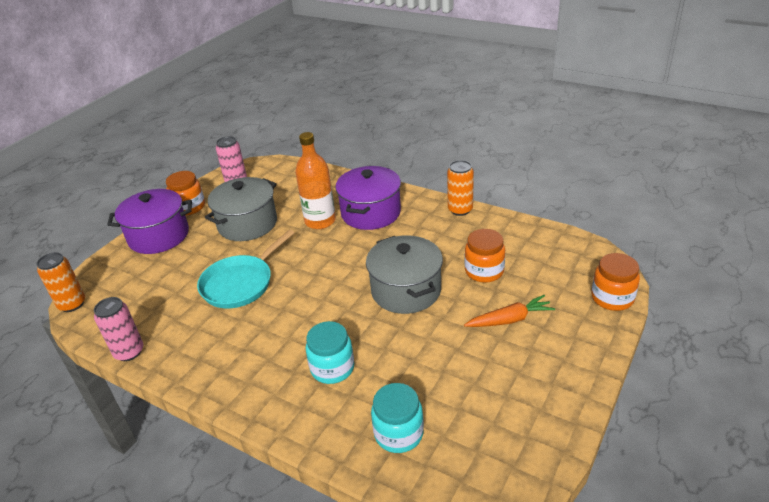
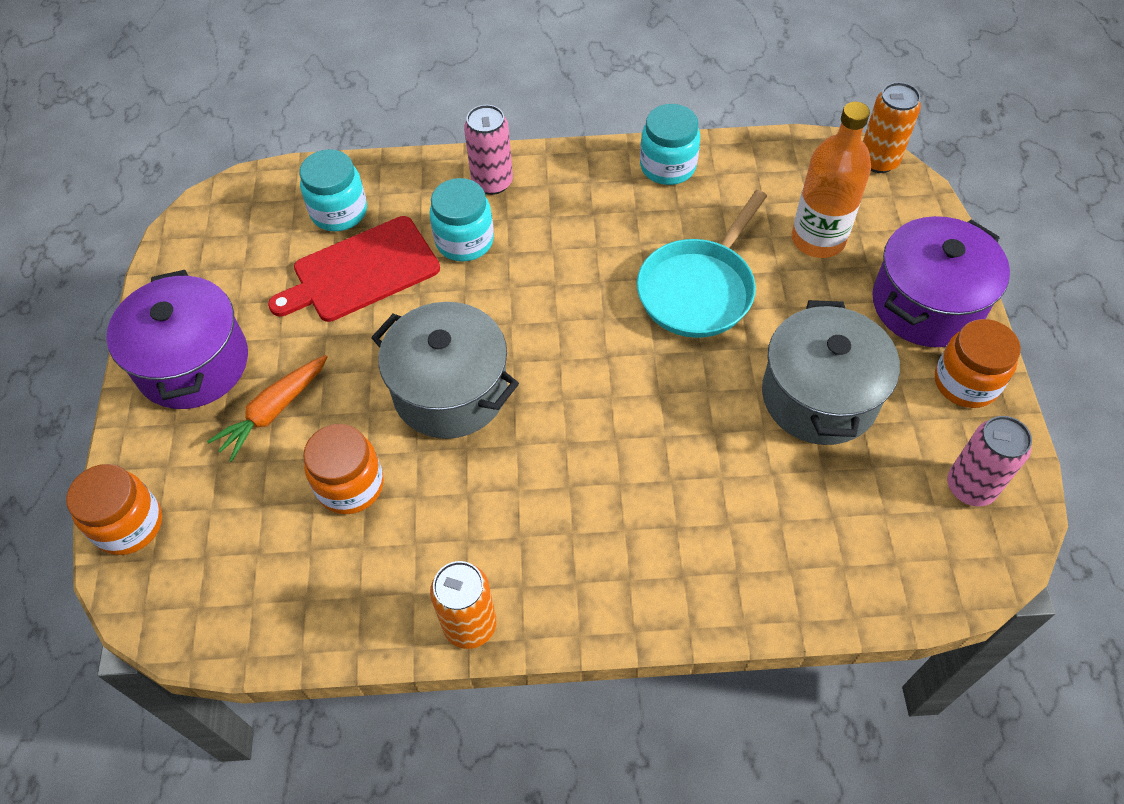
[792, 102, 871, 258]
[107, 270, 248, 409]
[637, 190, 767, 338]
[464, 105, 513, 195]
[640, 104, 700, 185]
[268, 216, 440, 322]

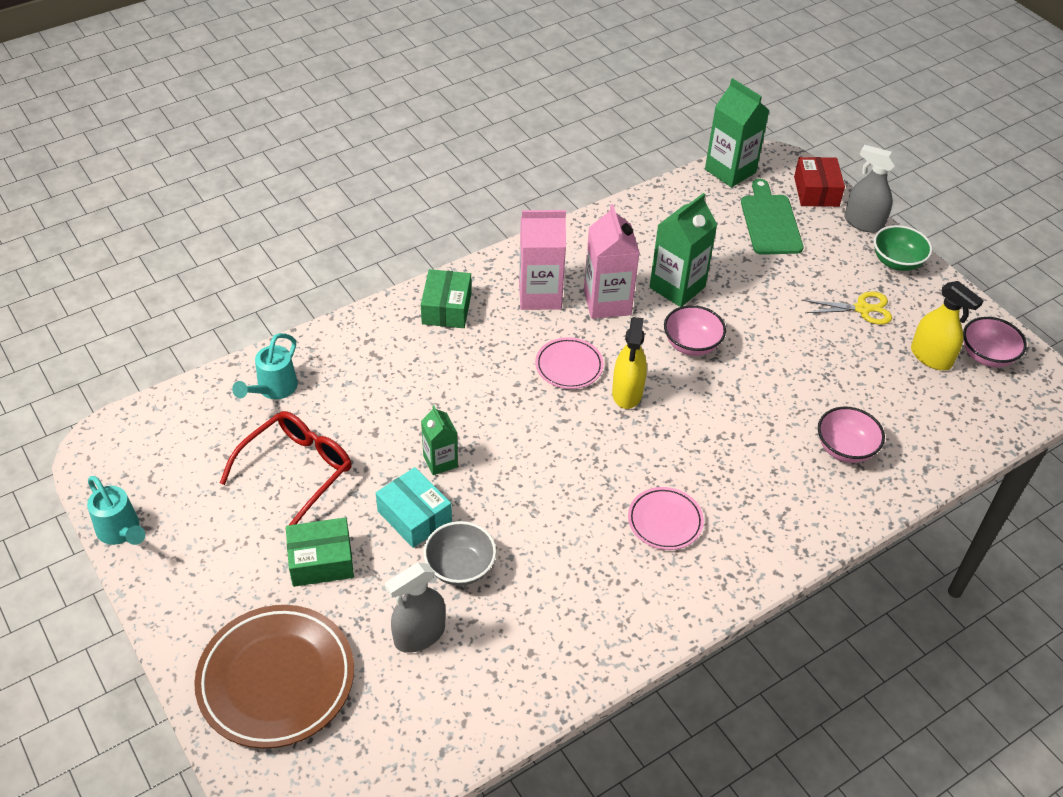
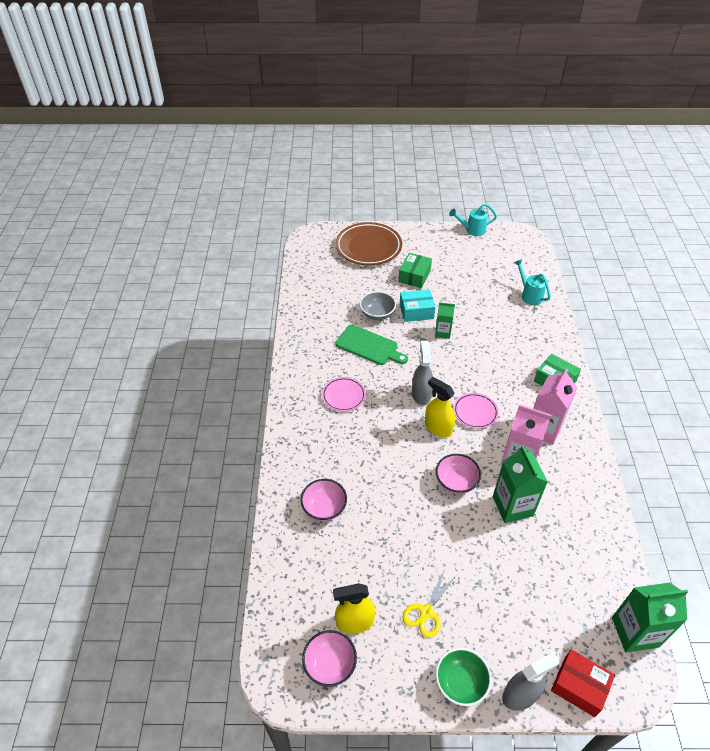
[335, 325, 408, 365]
[220, 411, 352, 525] (first image)
[412, 341, 433, 405]

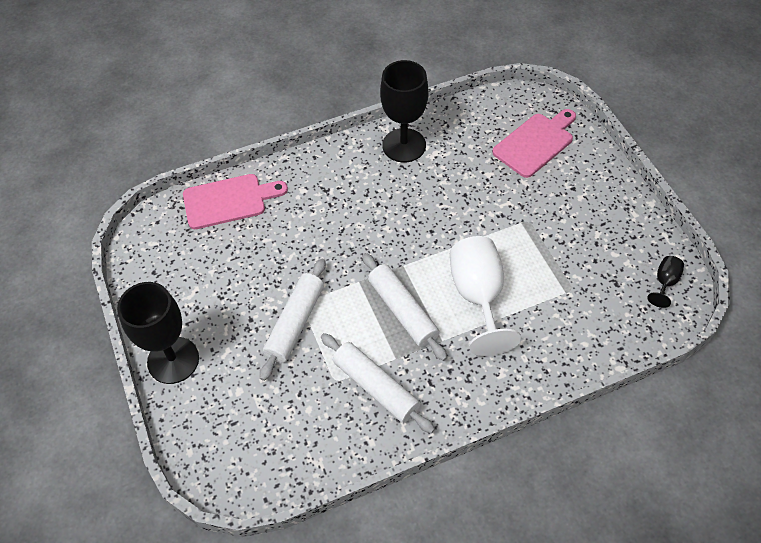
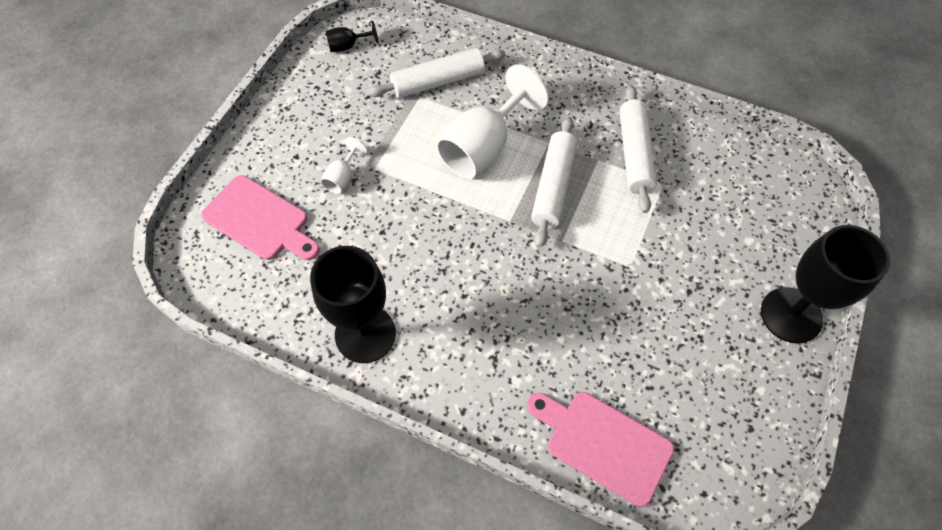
[201, 175, 320, 260]
[368, 48, 506, 98]
[320, 137, 367, 194]

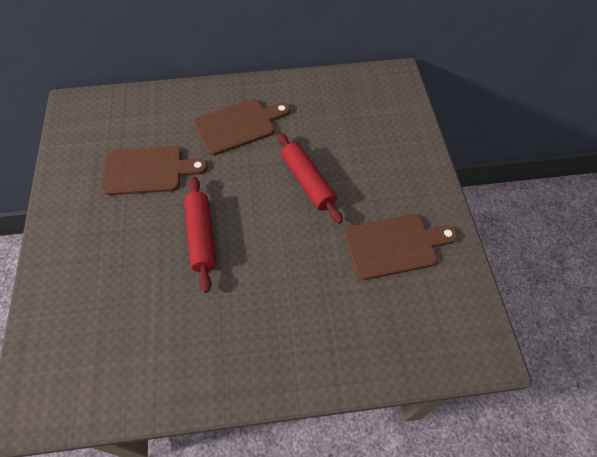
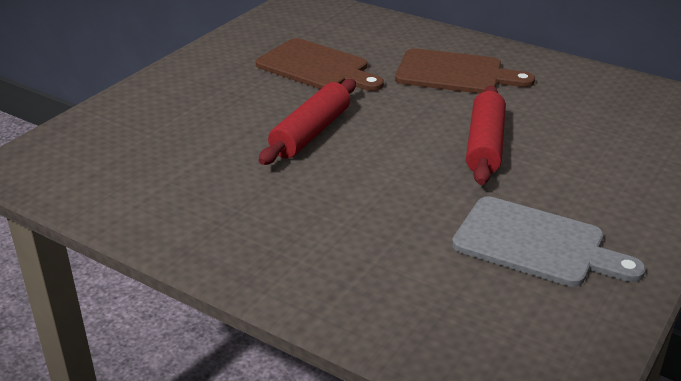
[452, 196, 646, 287]

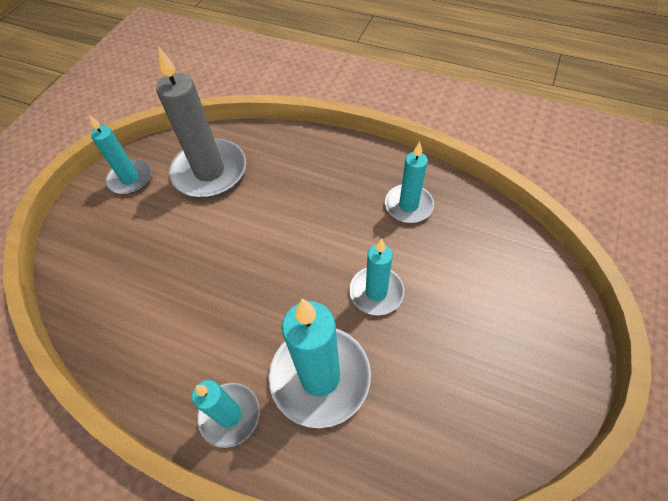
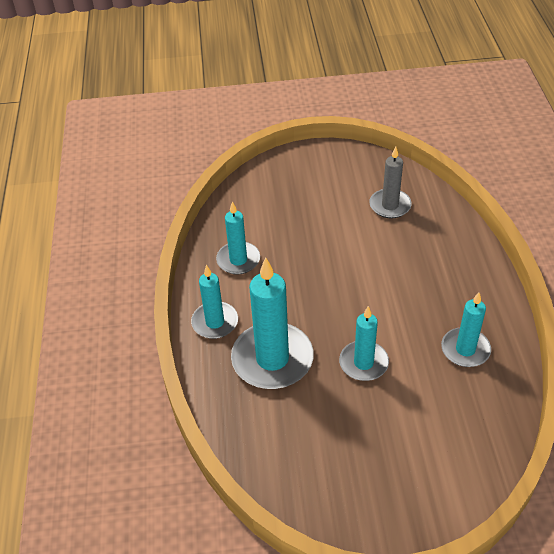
[369, 147, 412, 219]
[216, 202, 260, 274]

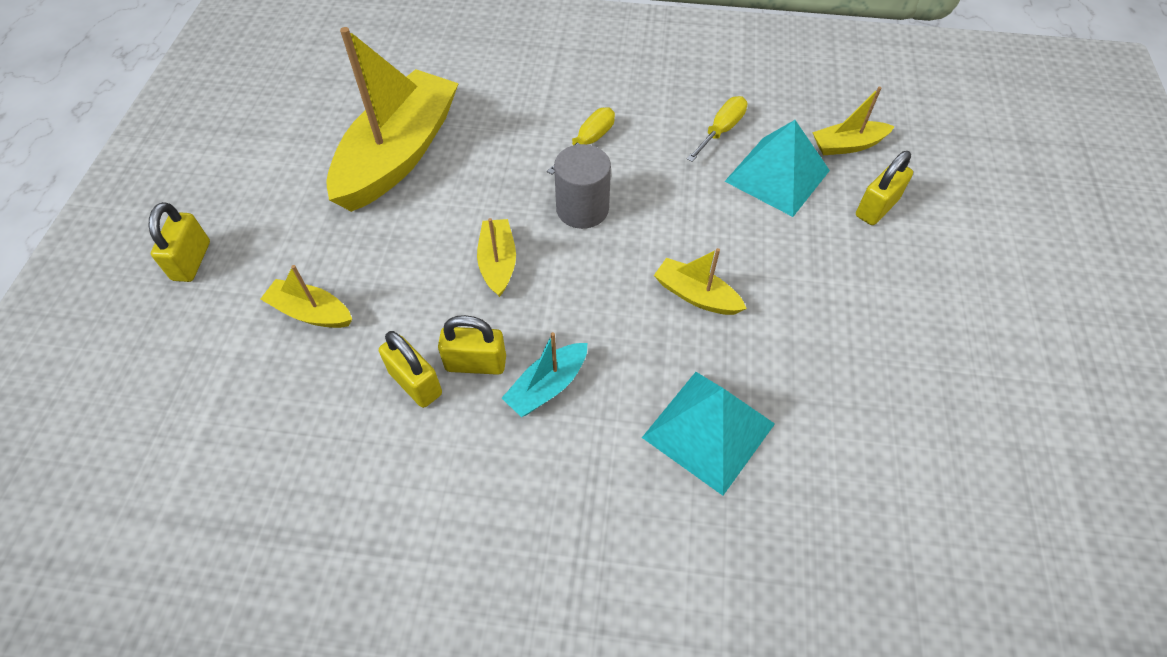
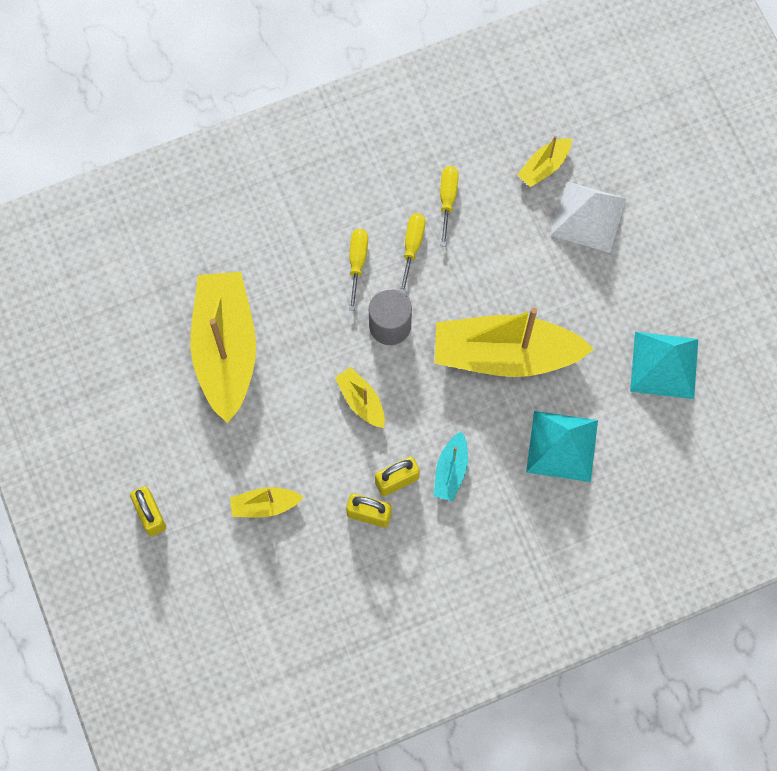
[630, 332, 698, 399]
[550, 181, 626, 253]
[435, 308, 594, 377]
[400, 213, 425, 294]

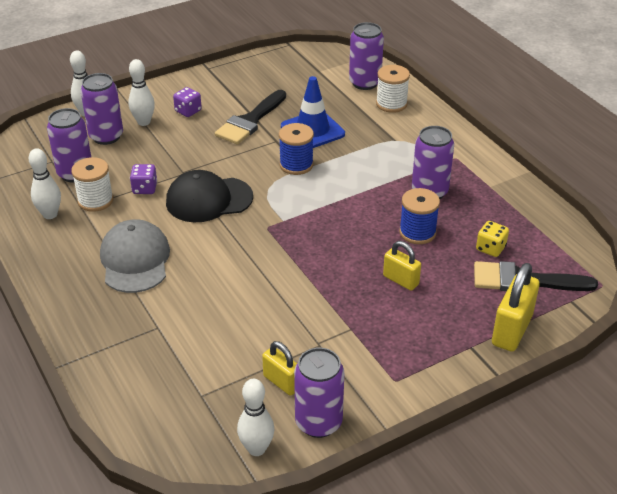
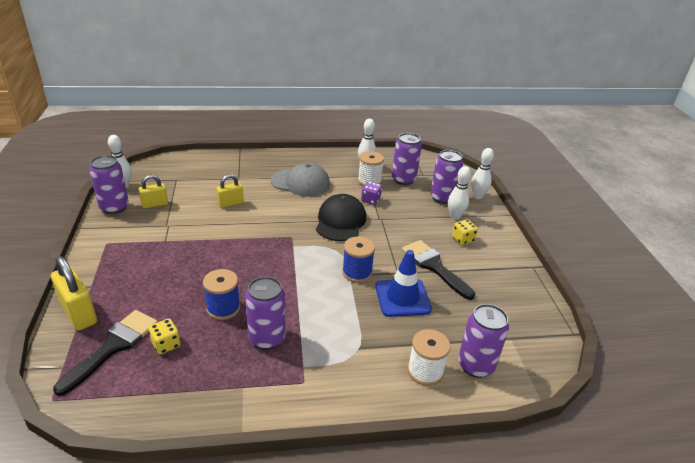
[452, 219, 478, 245]
[216, 174, 244, 208]

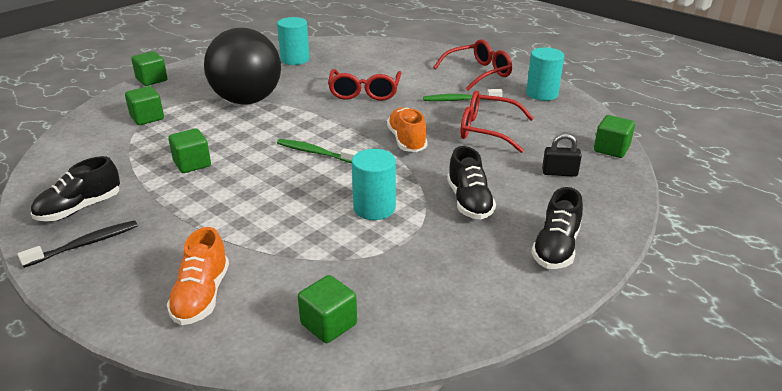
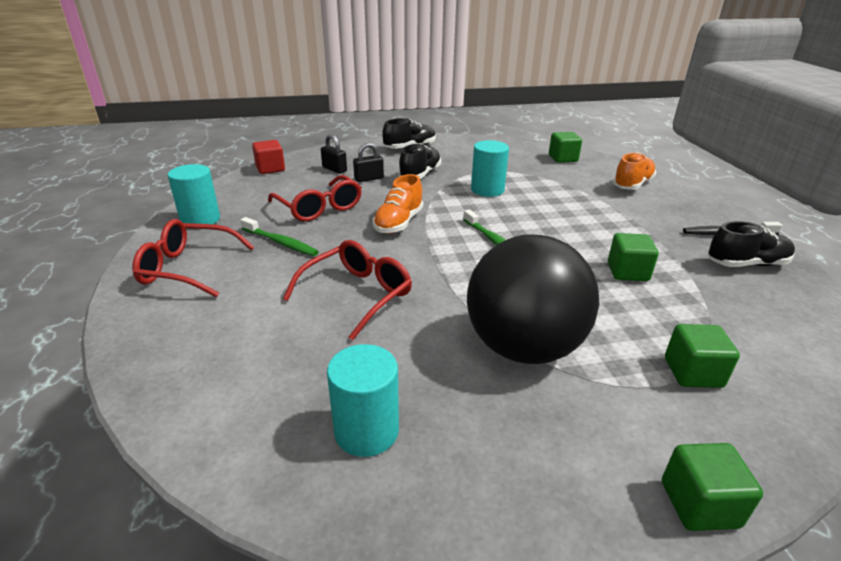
[252, 140, 285, 174]
[353, 143, 384, 182]

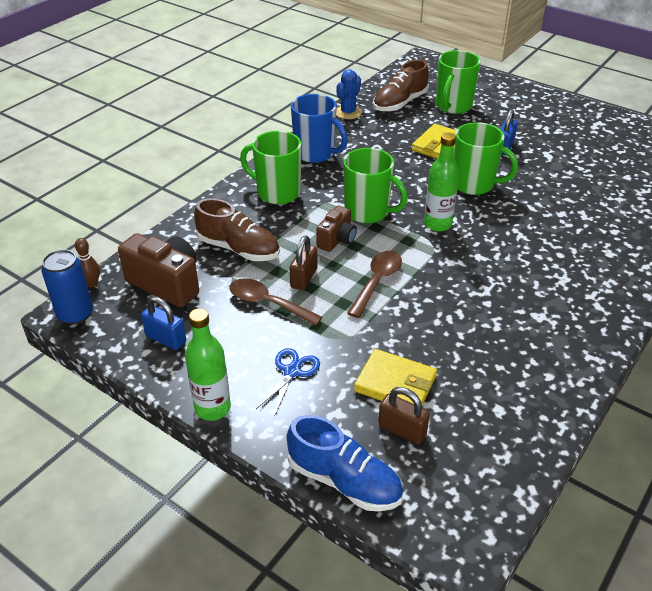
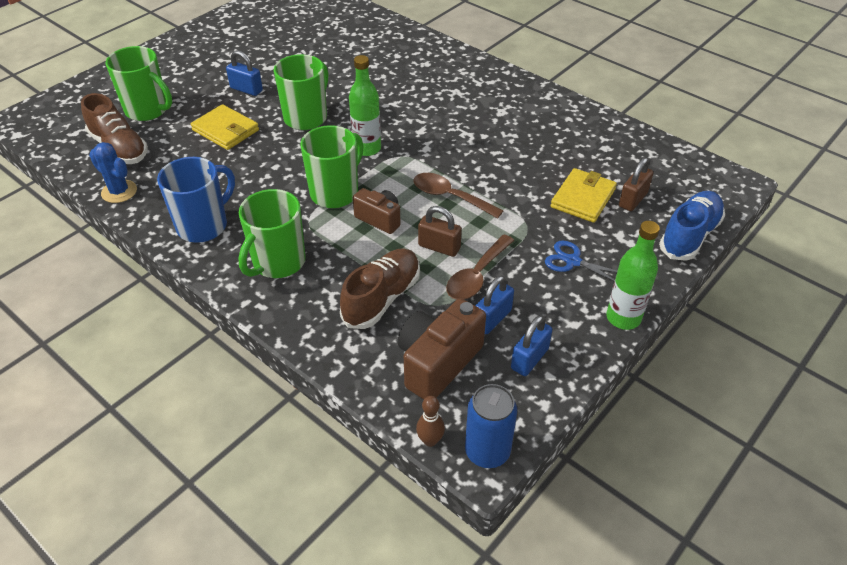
[476, 276, 514, 334]

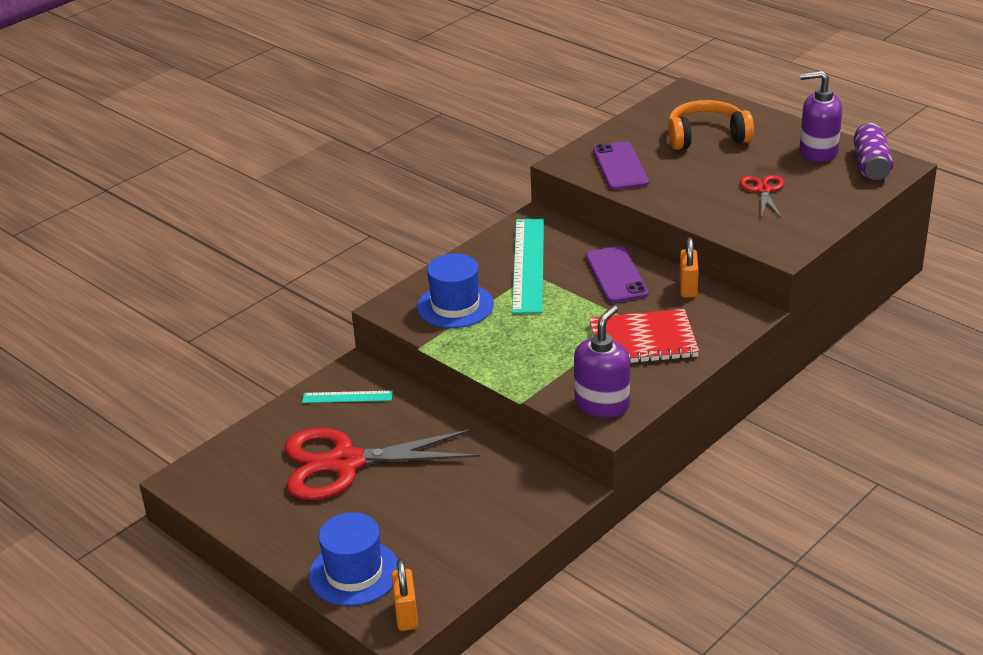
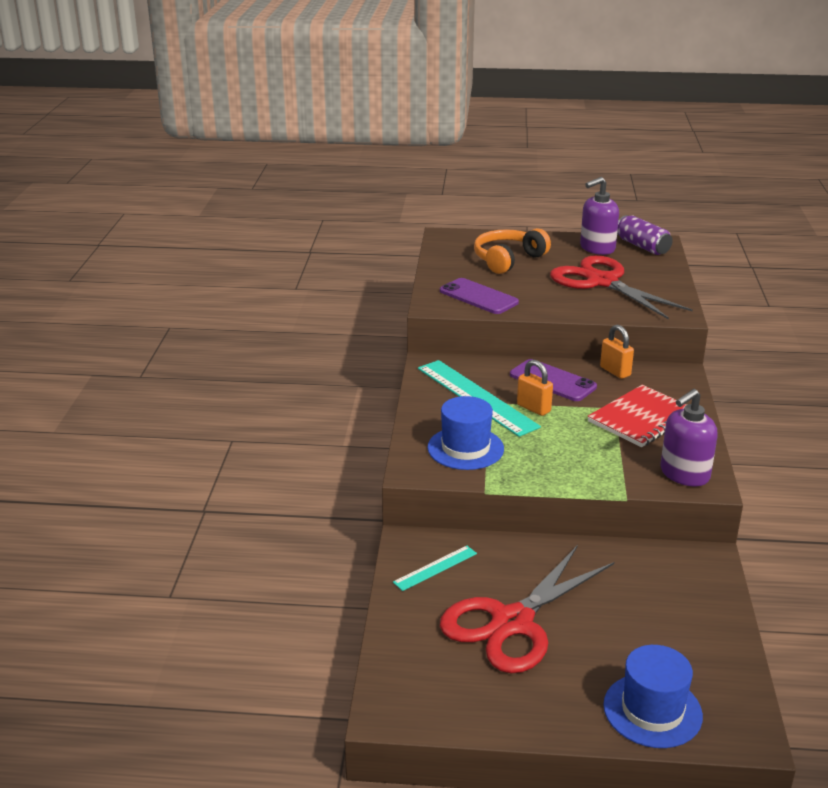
[550, 255, 693, 320]
[660, 389, 718, 486]
[517, 360, 553, 416]

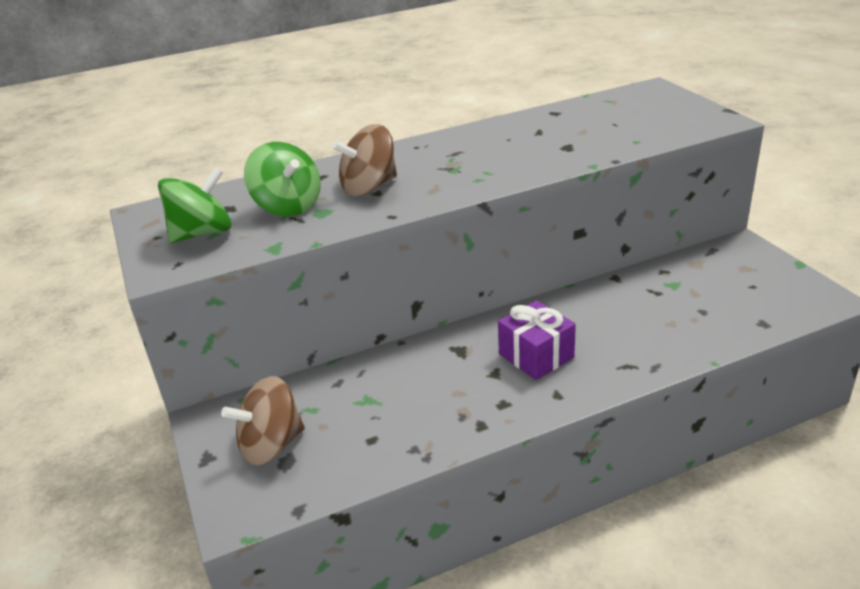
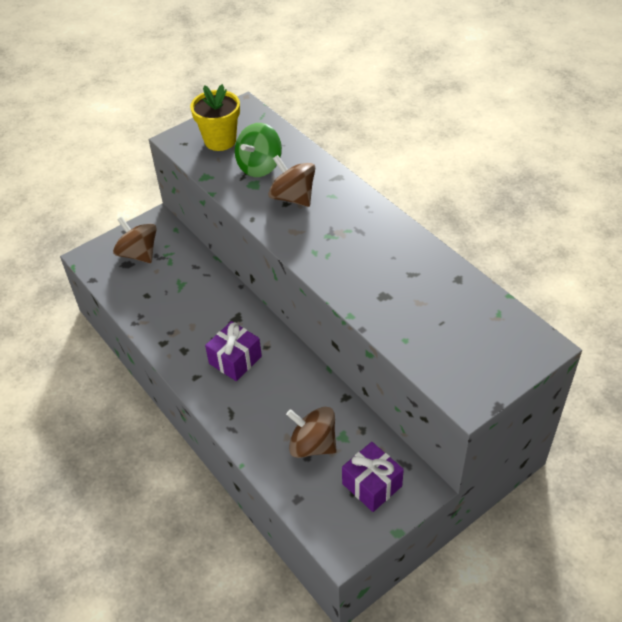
[190, 84, 240, 151]
[286, 407, 337, 458]
[342, 442, 404, 512]

